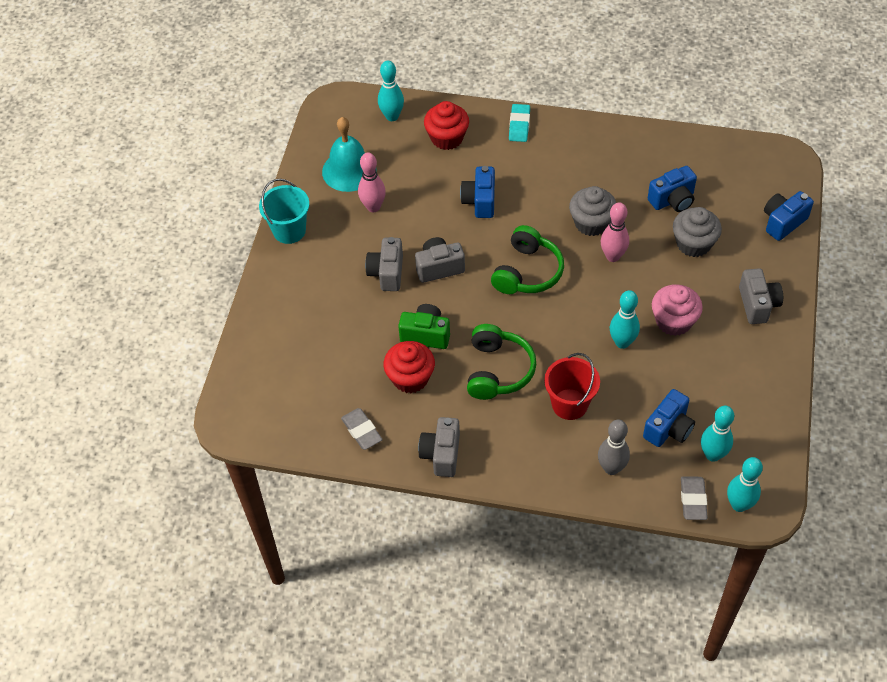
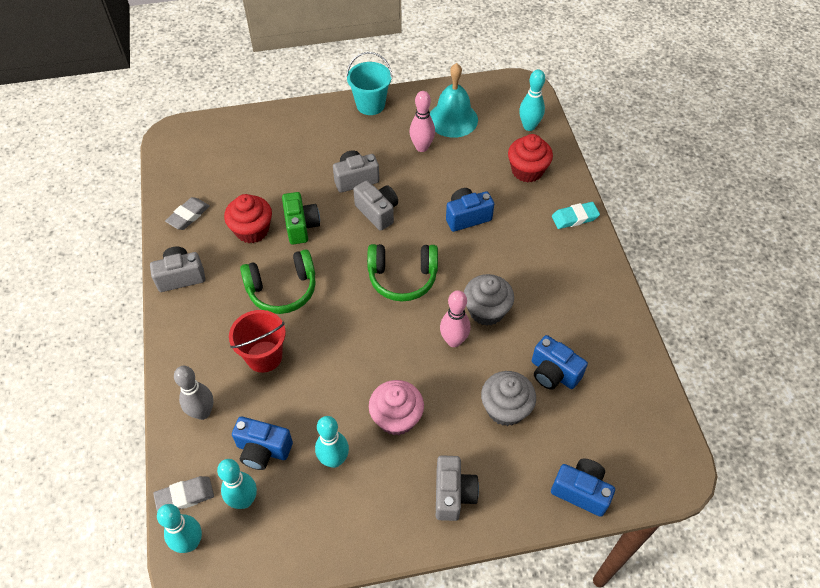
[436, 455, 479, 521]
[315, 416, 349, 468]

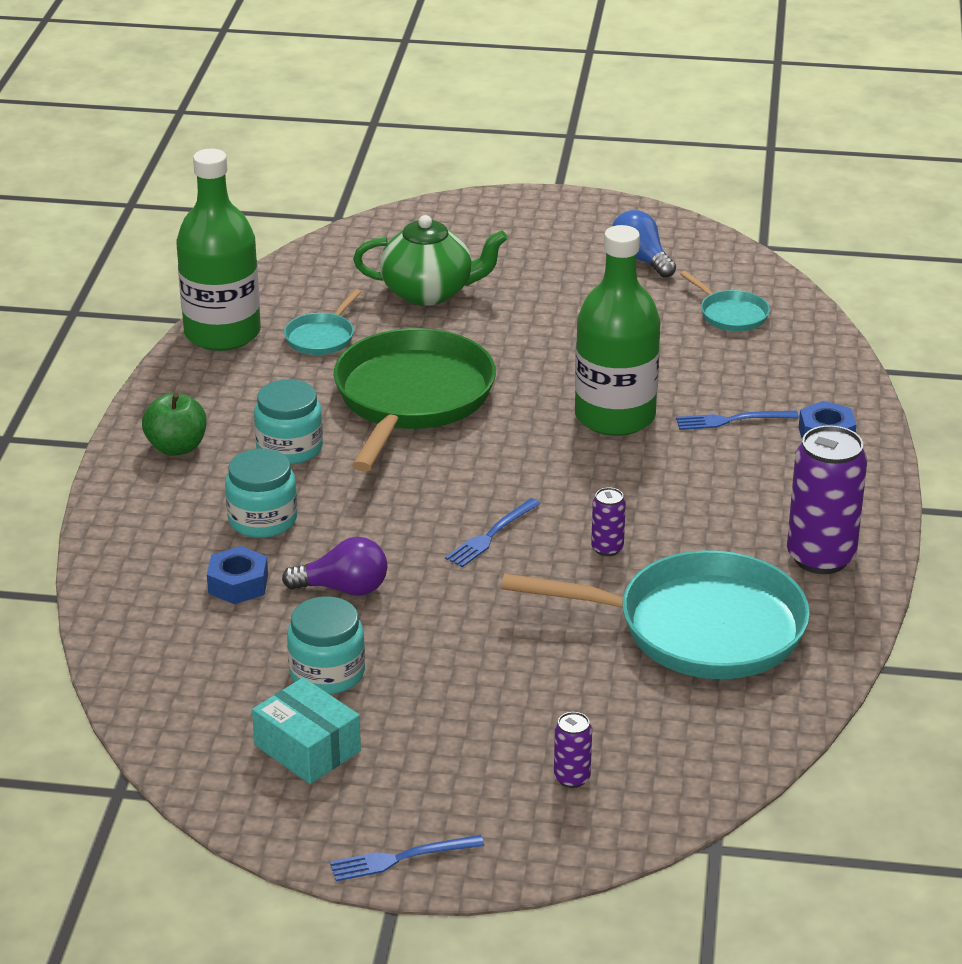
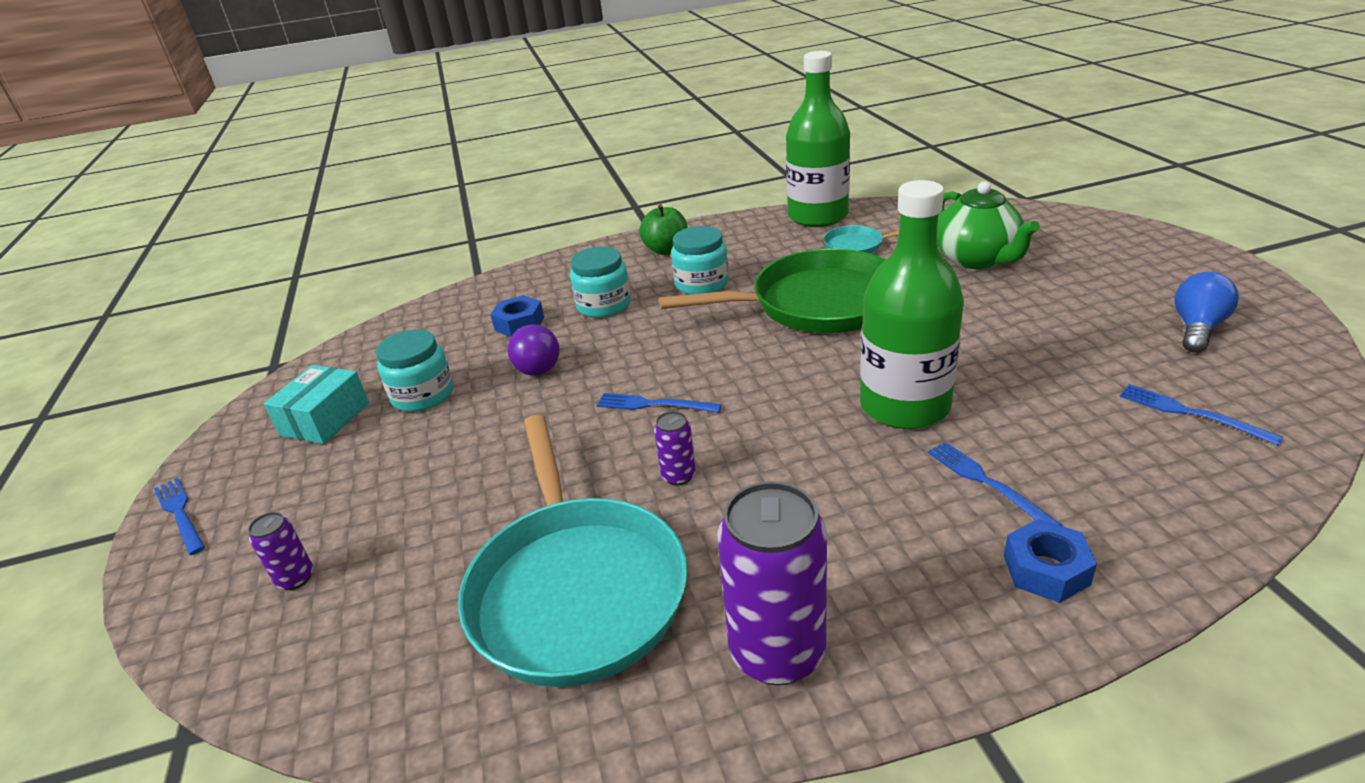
[1119, 384, 1284, 446]

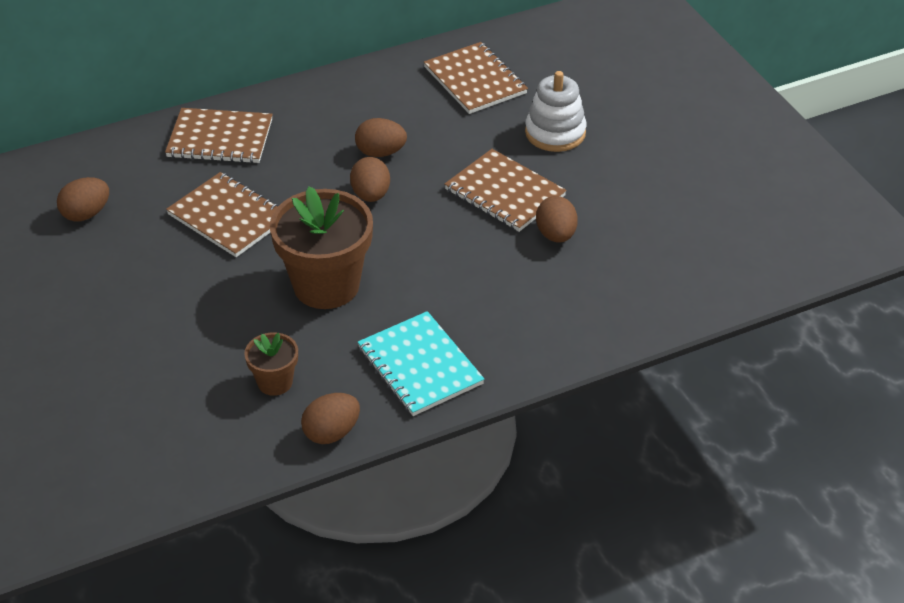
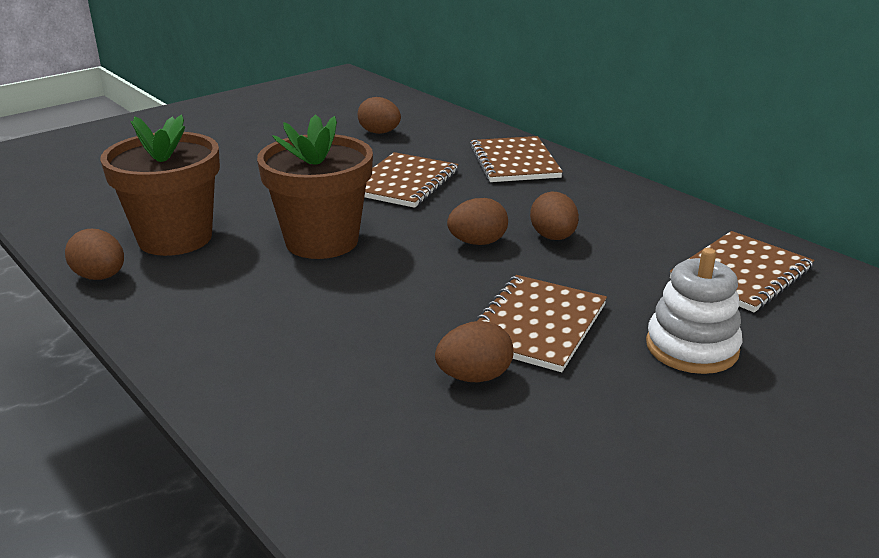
[358, 311, 484, 416] (first image)
[100, 115, 220, 256]

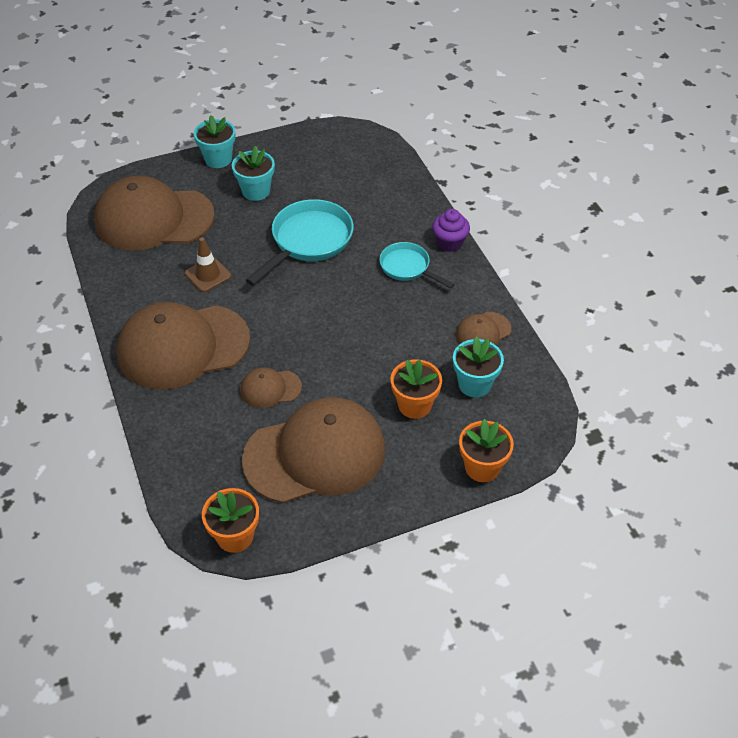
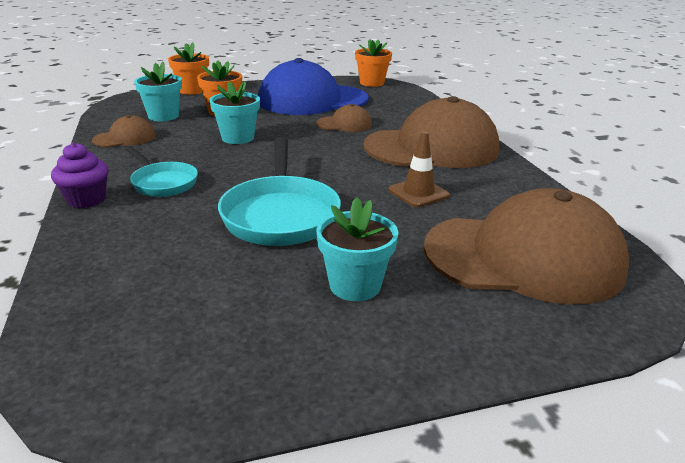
[210, 81, 260, 144]
[218, 137, 341, 246]
[259, 58, 369, 115]

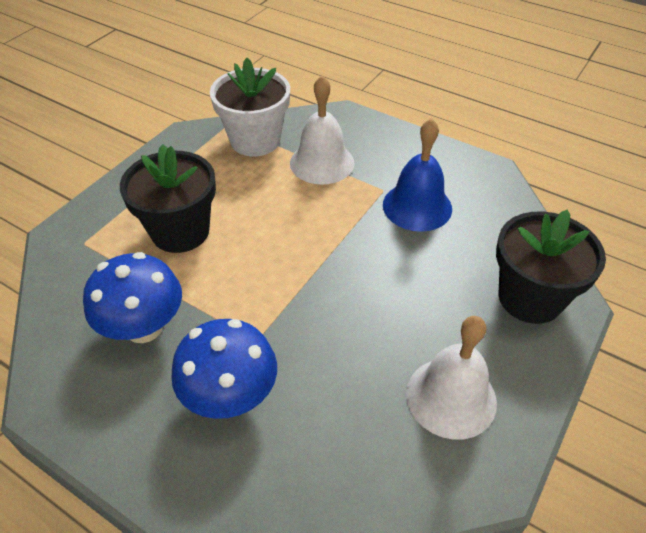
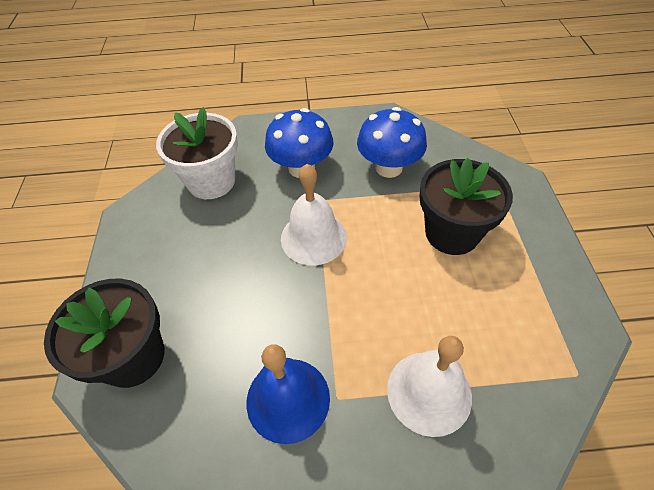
[156, 107, 238, 199]
[281, 164, 347, 266]

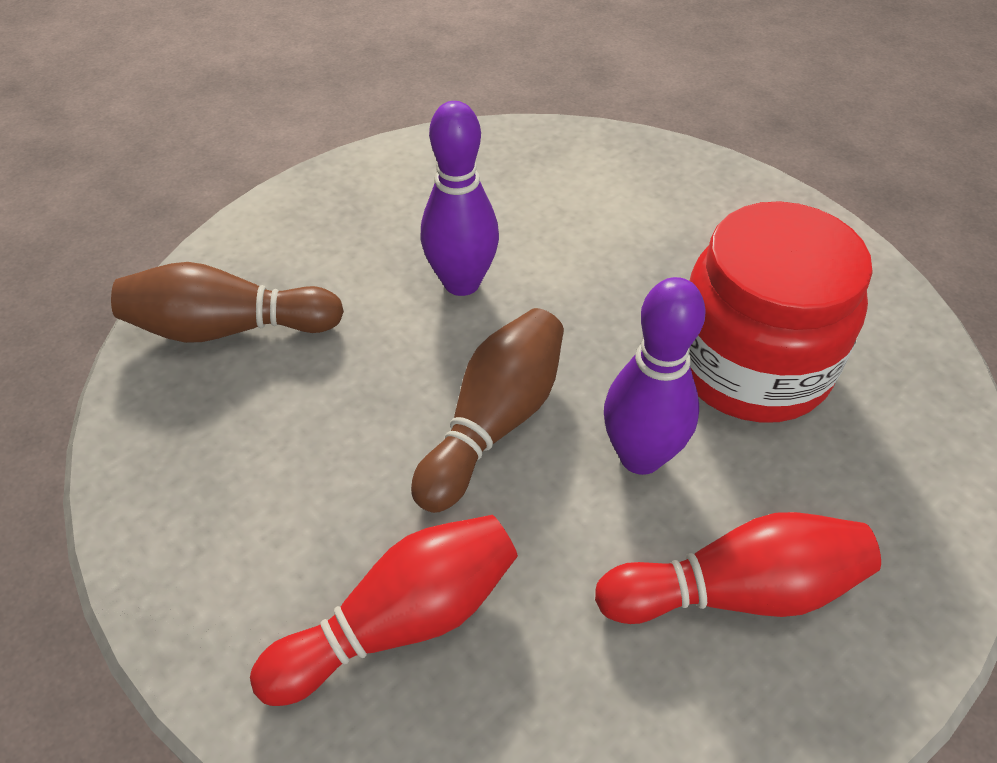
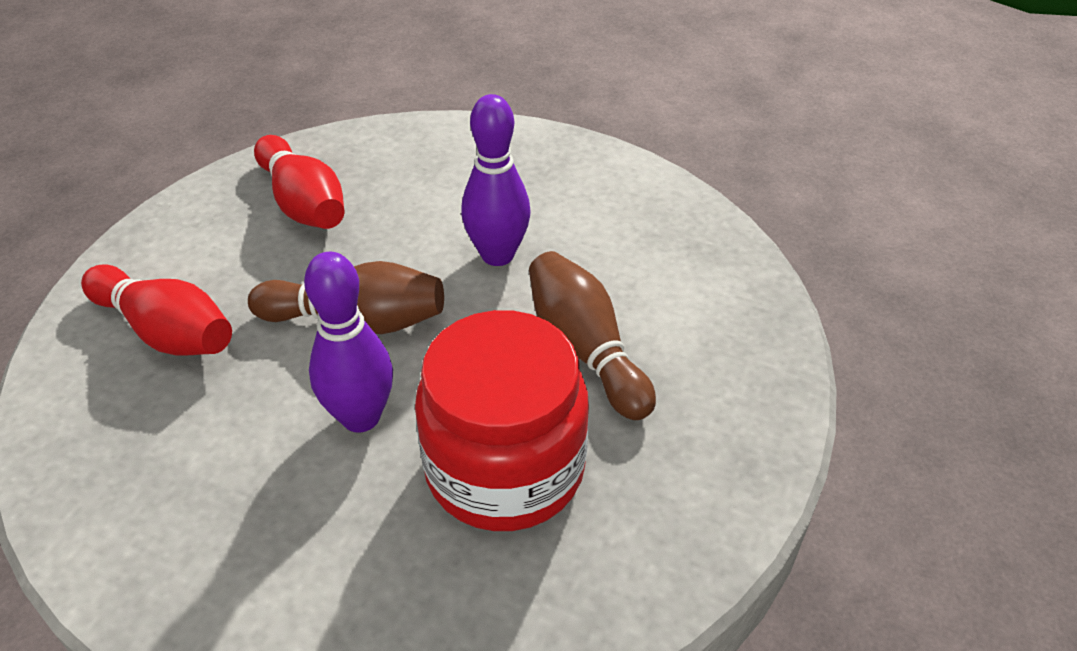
[529, 251, 656, 420]
[254, 135, 344, 229]

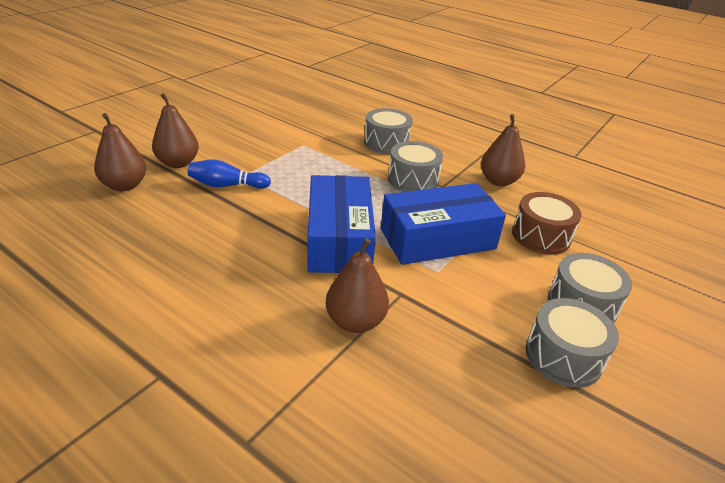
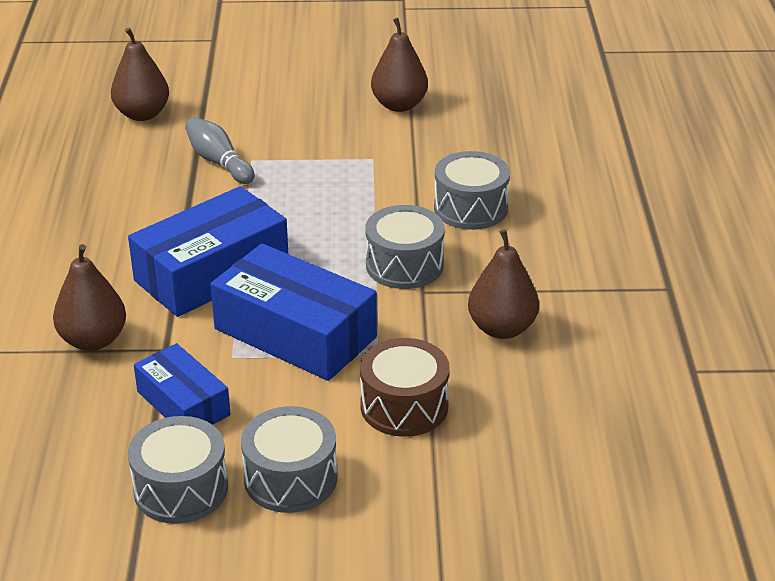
[371, 18, 428, 112]
[185, 117, 255, 184]
[134, 343, 230, 425]

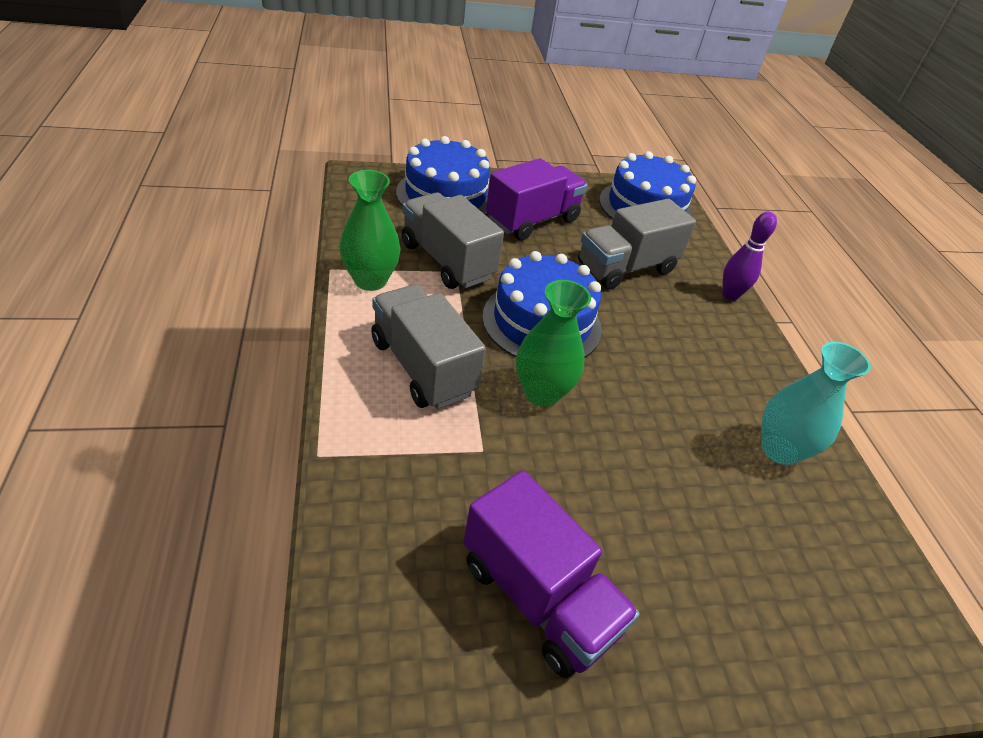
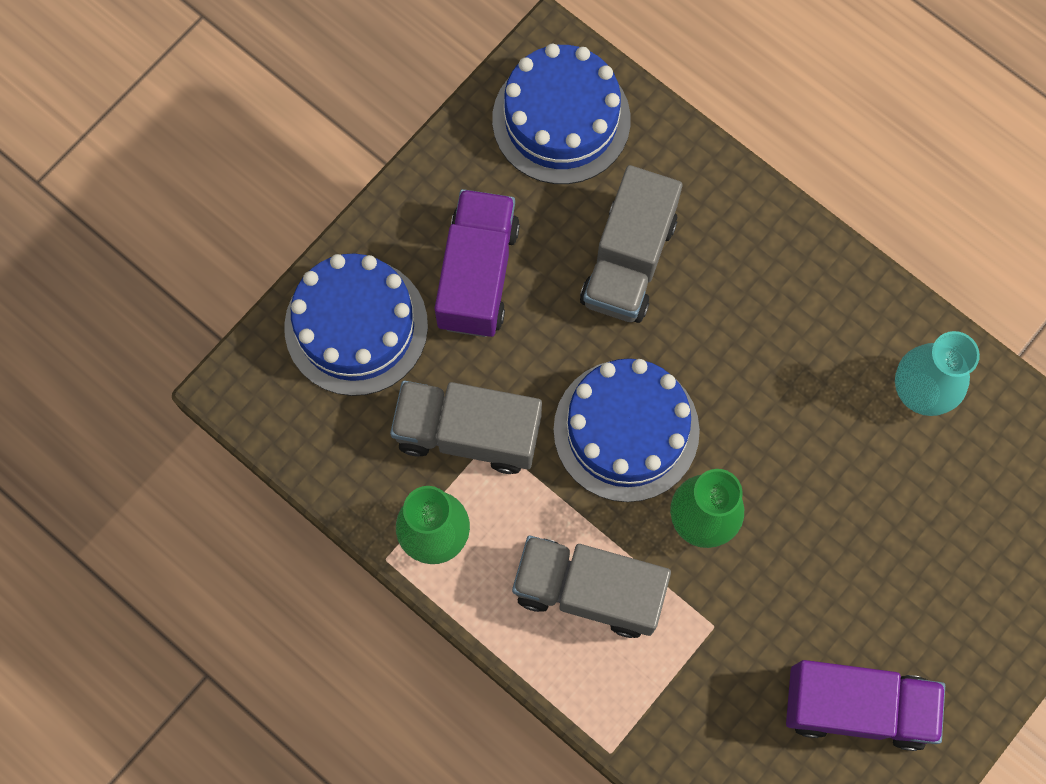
[722, 211, 777, 301] (first image)

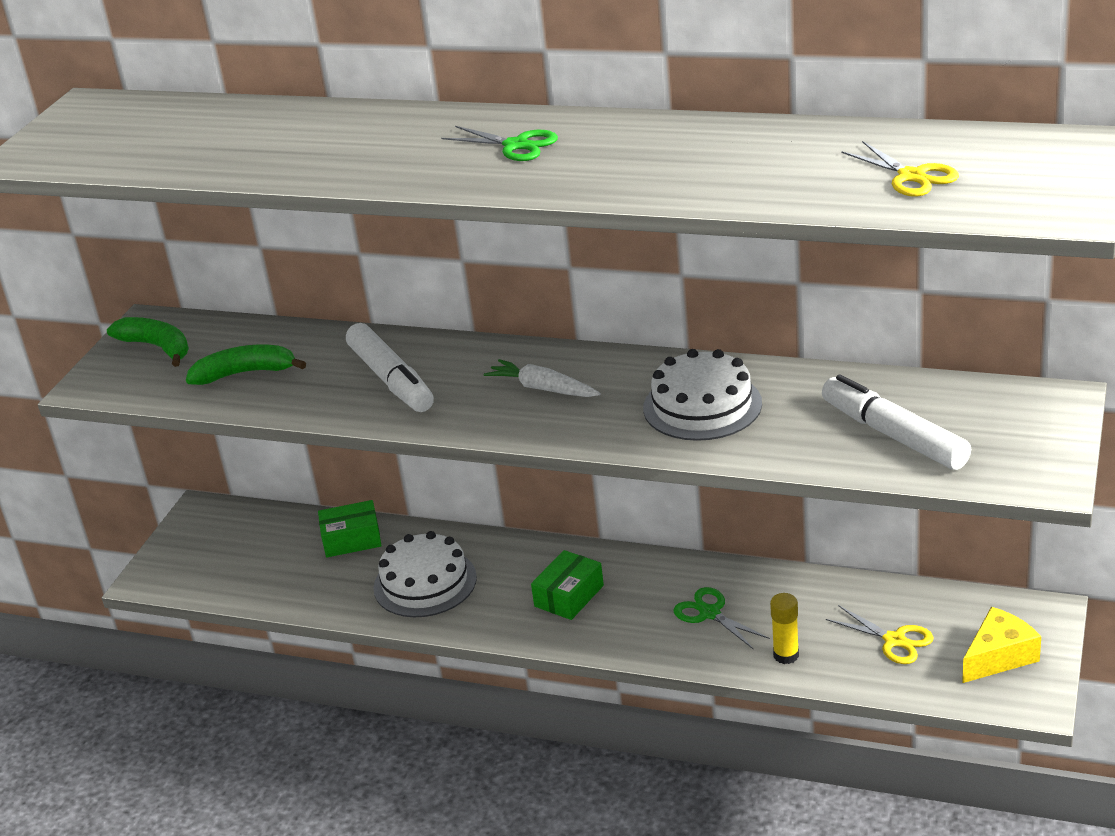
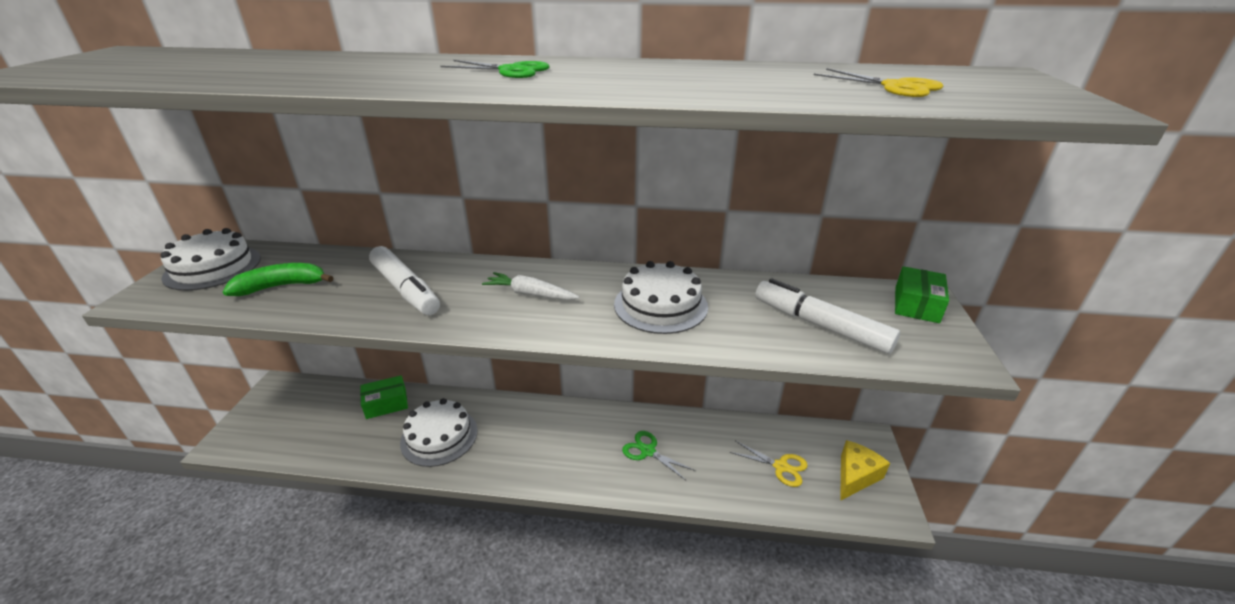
[160, 228, 261, 291]
[895, 266, 949, 323]
[770, 593, 799, 664] (first image)

